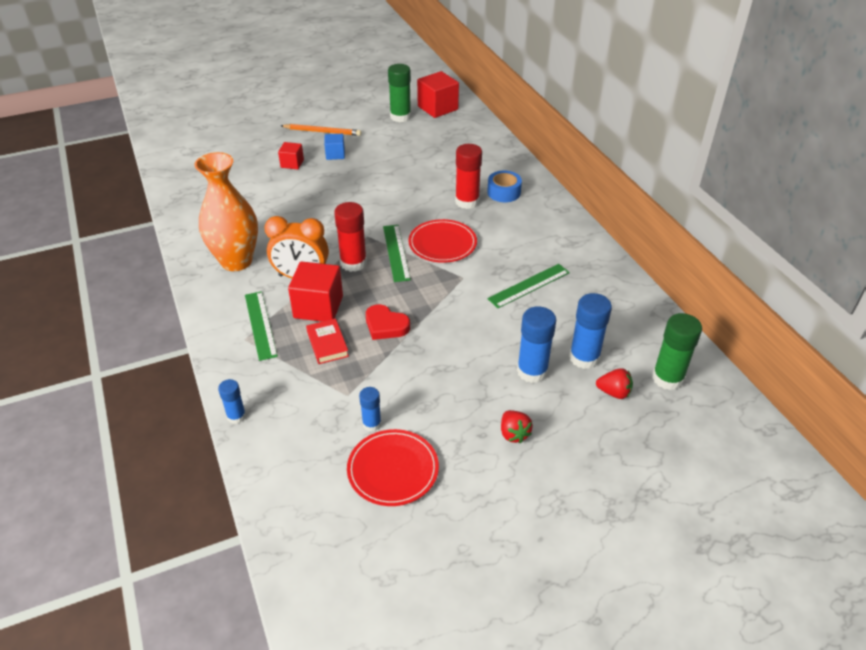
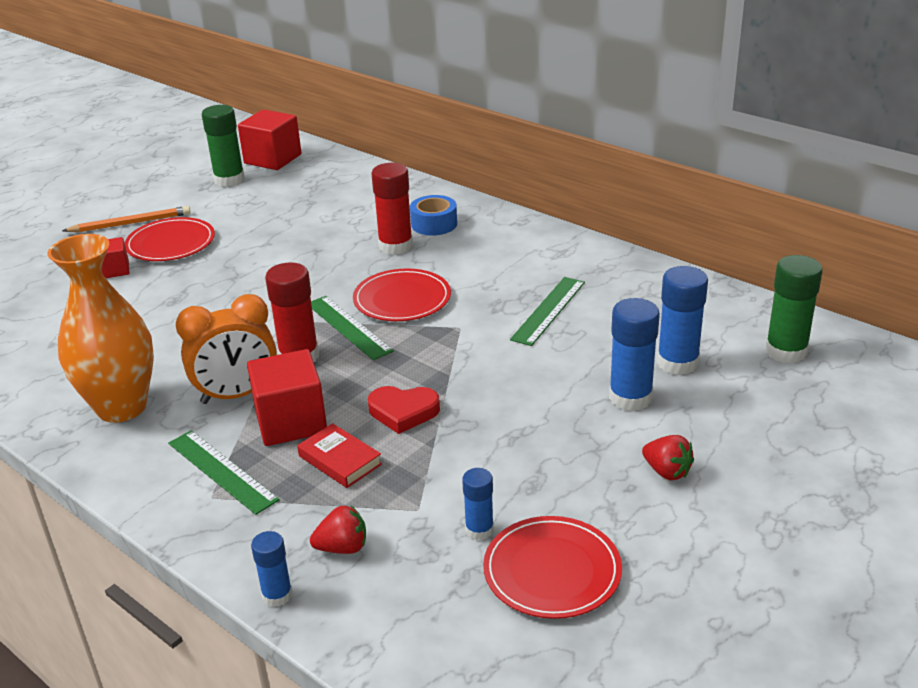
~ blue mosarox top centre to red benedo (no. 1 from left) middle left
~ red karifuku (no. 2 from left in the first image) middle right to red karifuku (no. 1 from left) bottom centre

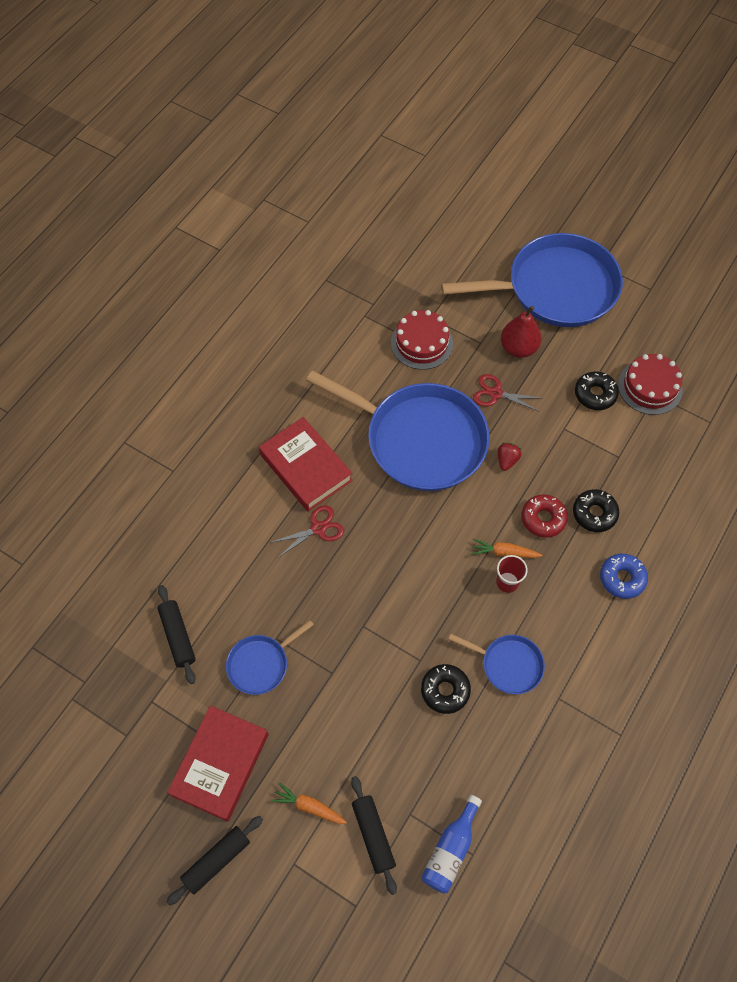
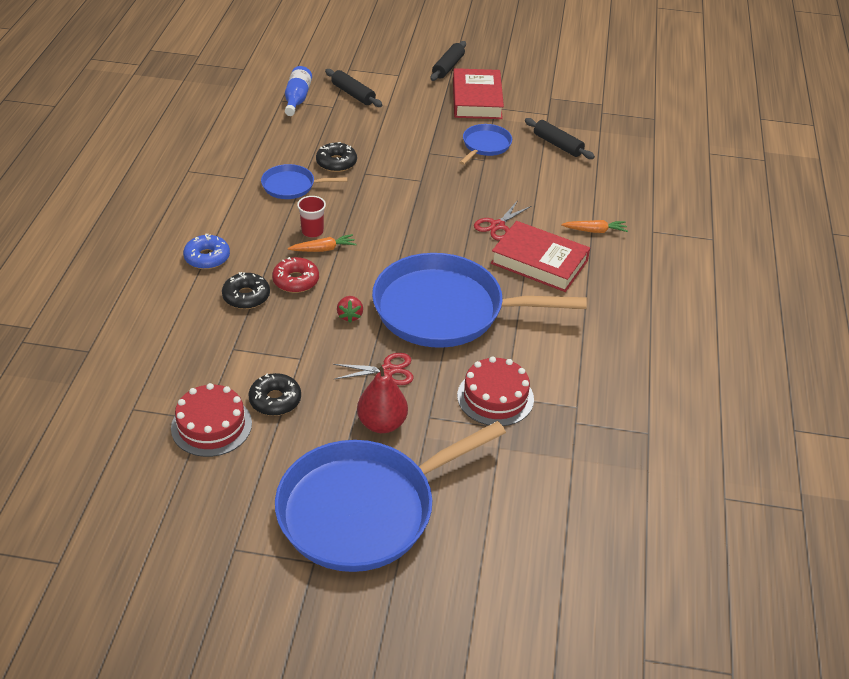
~ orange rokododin (no. 1 from left in the first image) bottom centre to orange rokododin (no. 2 from left) top right

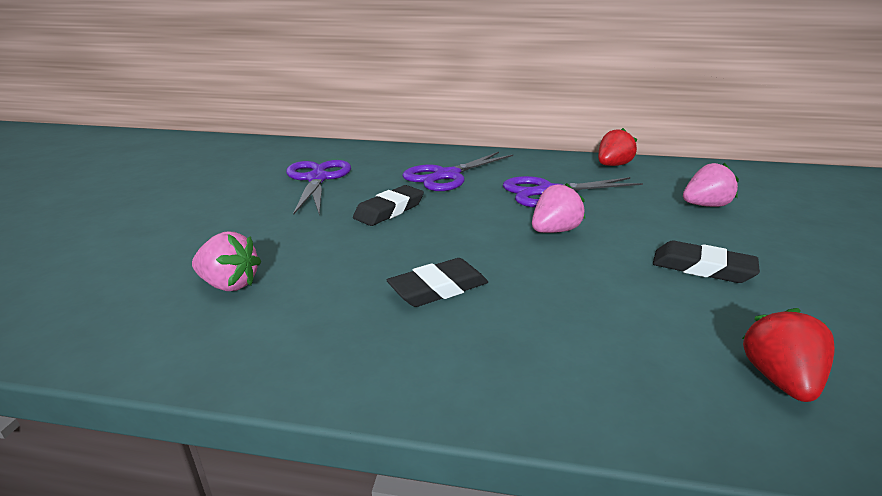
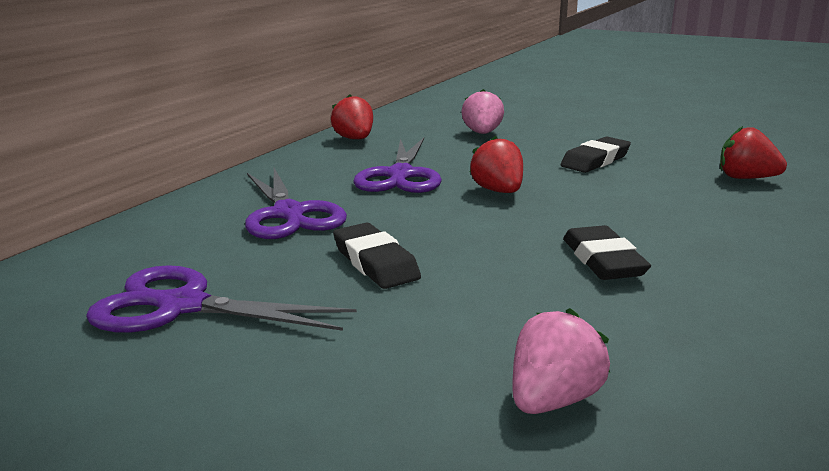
~ pink karifuku (no. 2 from left) centre to red karifuku (no. 2 from left) centre

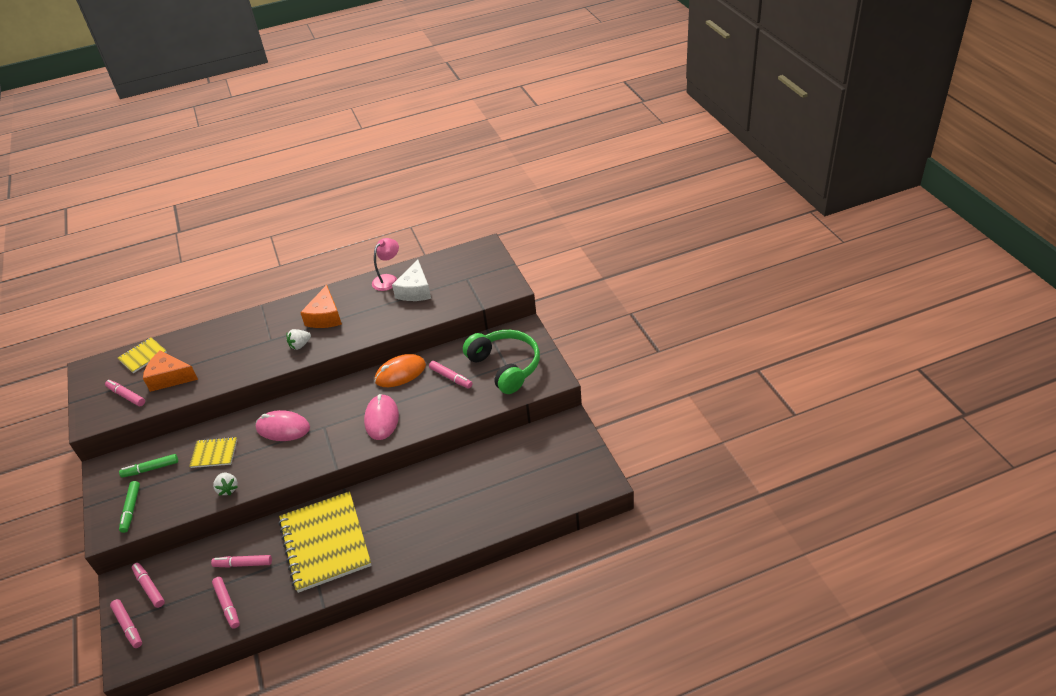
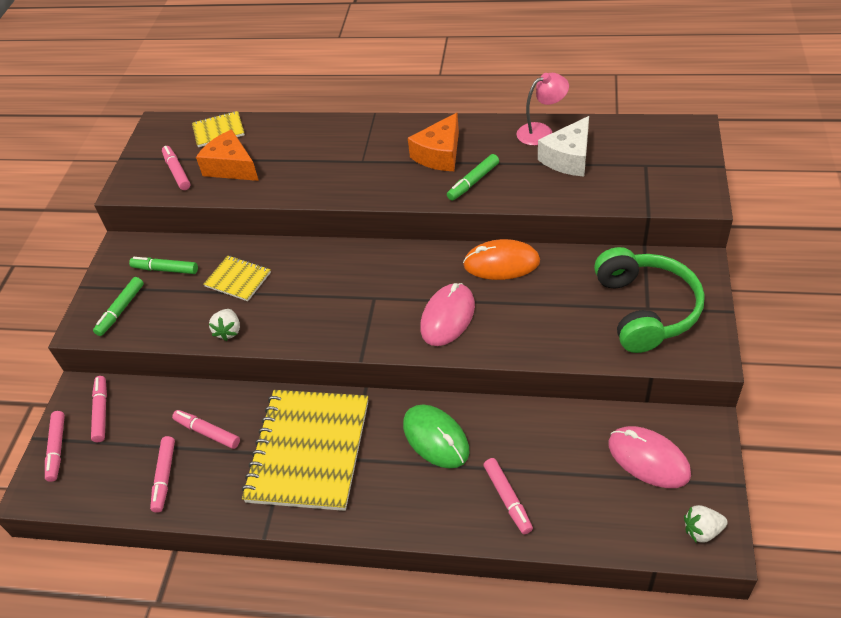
+ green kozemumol bottom centre
+ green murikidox (no. 3 from left) top centre
~ pink murikidox (no. 6 from left) centre to bottom centre
~ pink kozemumol (no. 1 from left in the first image) middle left to pink kozemumol (no. 2 from left) bottom right
~ white karifuku (no. 2 from left) middle left to bottom right

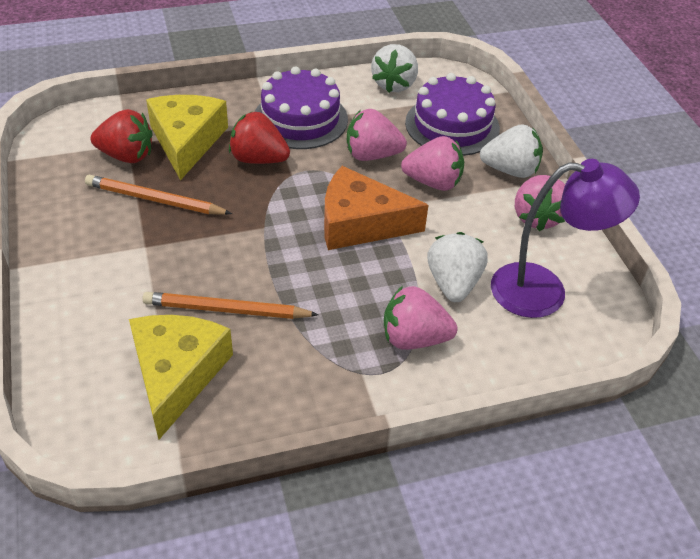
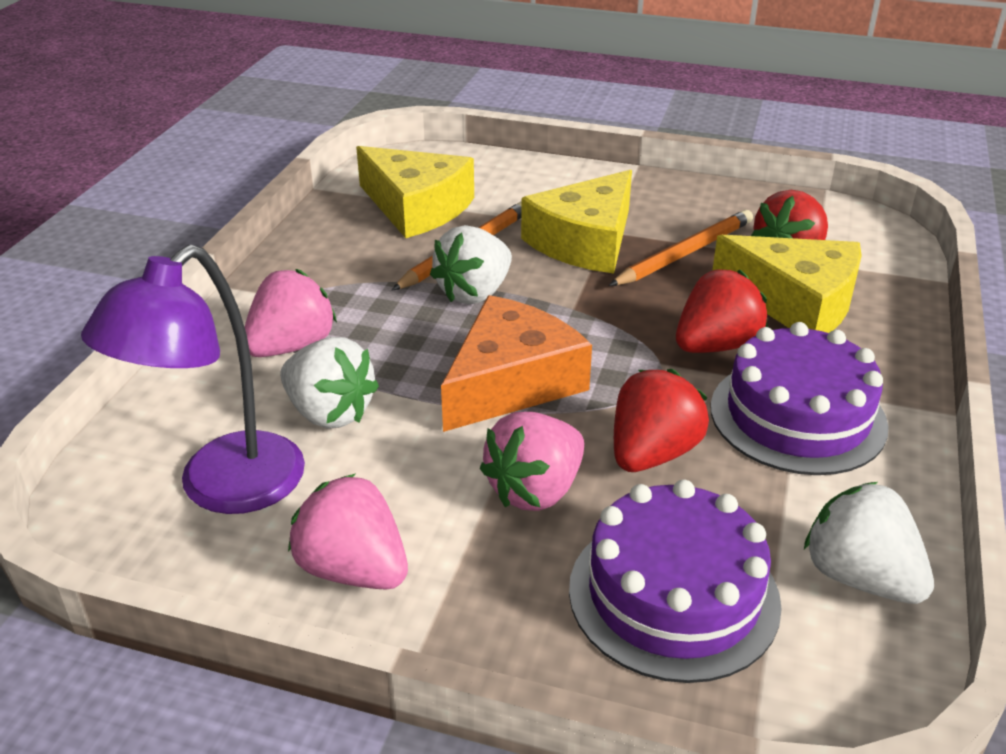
~ white karifuku (no. 3 from left in the first image) top right to white karifuku (no. 2 from left) centre
+ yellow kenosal (no. 2 from left) top centre
~ pink karifuku (no. 1 from left) top centre to red karifuku (no. 1 from left) centre

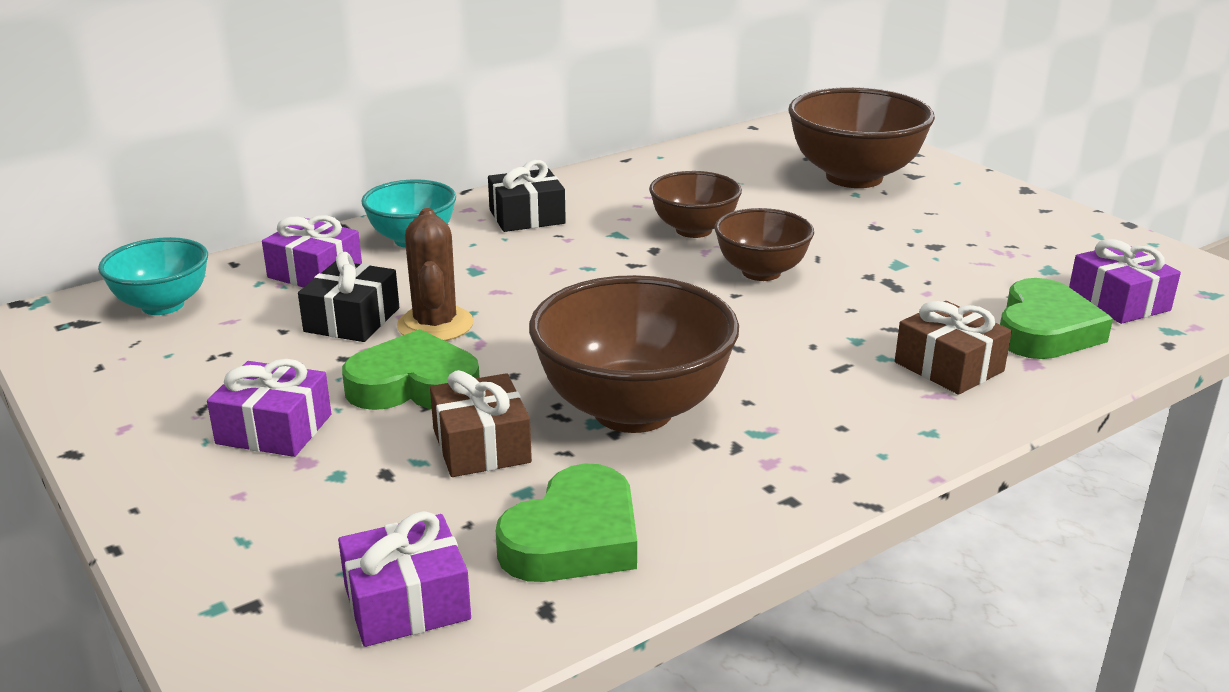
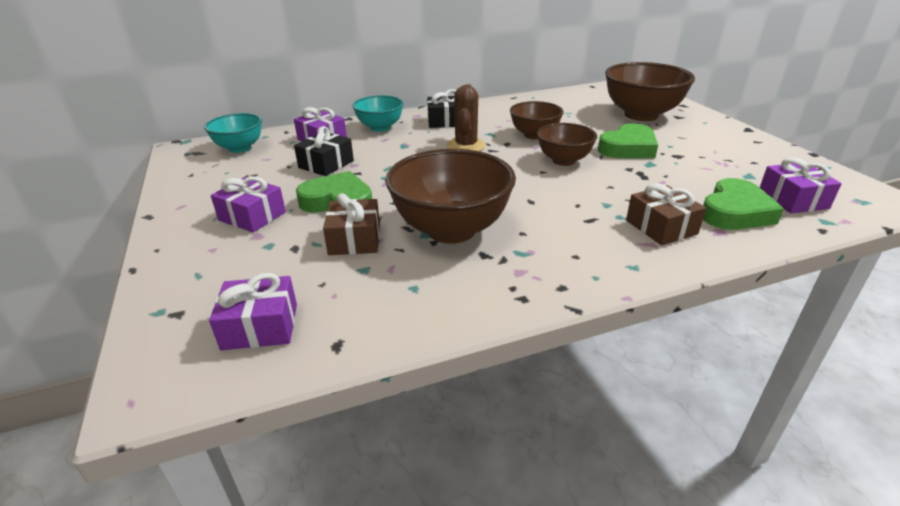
~ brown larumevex centre to top centre
~ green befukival (no. 2 from left) bottom centre to top right

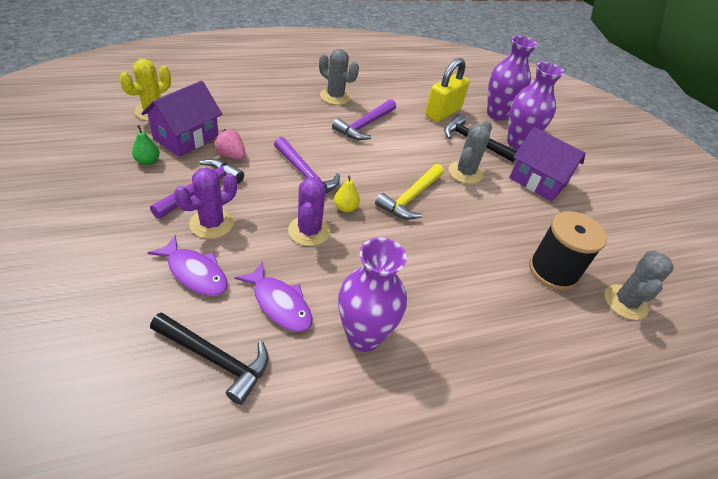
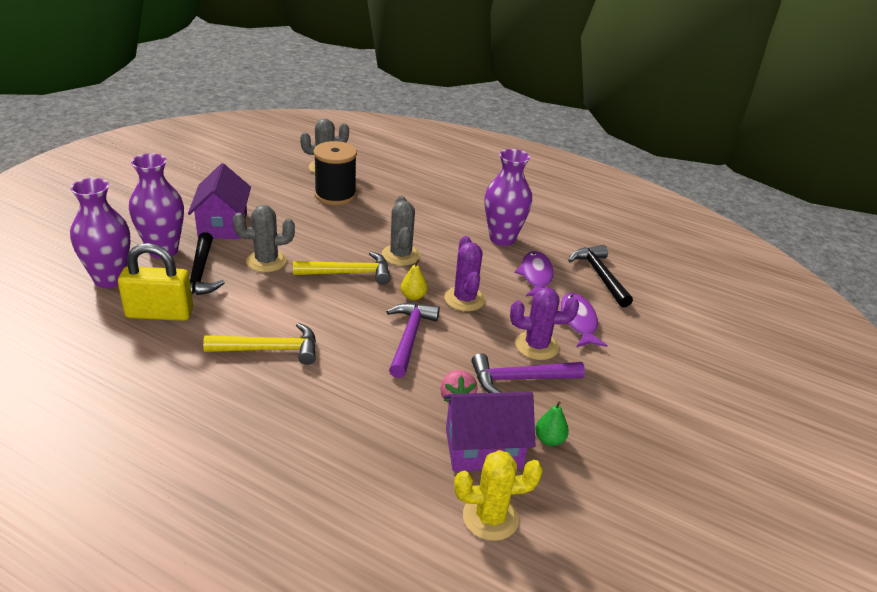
~ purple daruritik (no. 3 from left) top centre to yellow daruritik (no. 1 from left) middle left
~ grey larumevex (no. 1 from left in the first image) top centre to grey larumevex (no. 3 from left) centre
~ purple larumevex (no. 2 from left in the first image) centre = centre 60 degrees counterclockwise

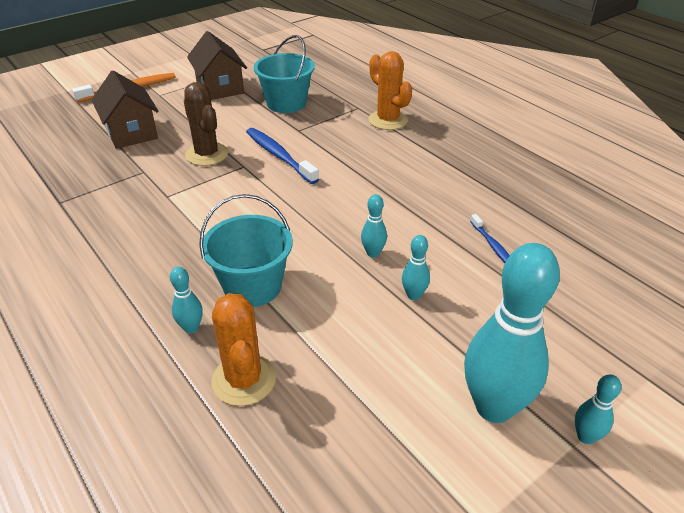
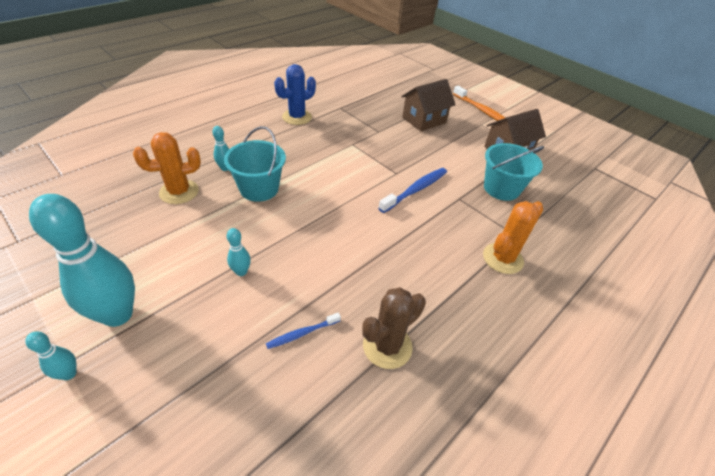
+ blue larumevex top centre
~ brown larumevex top left to bottom centre
- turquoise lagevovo (no. 2 from left) centre

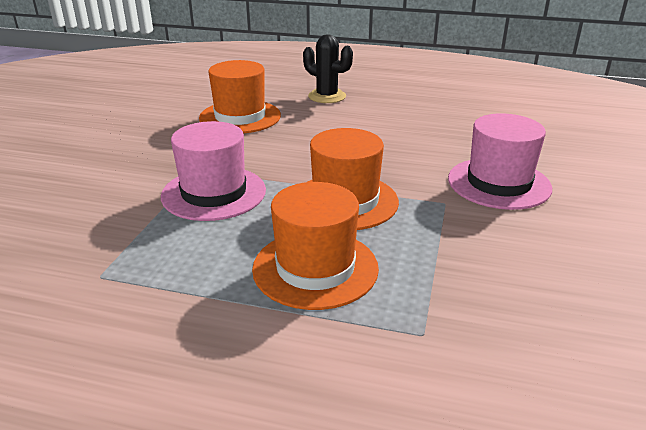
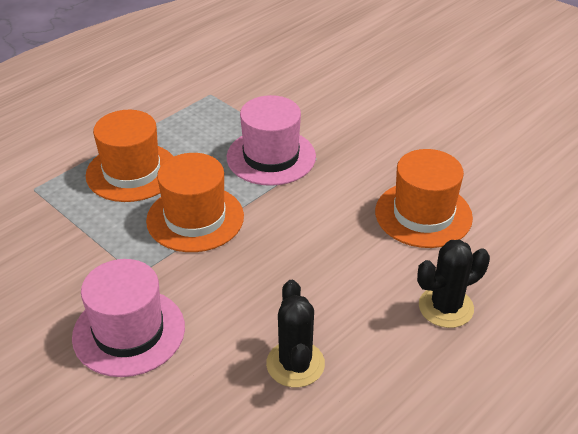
+ black larumevex (no. 1 from left) bottom centre

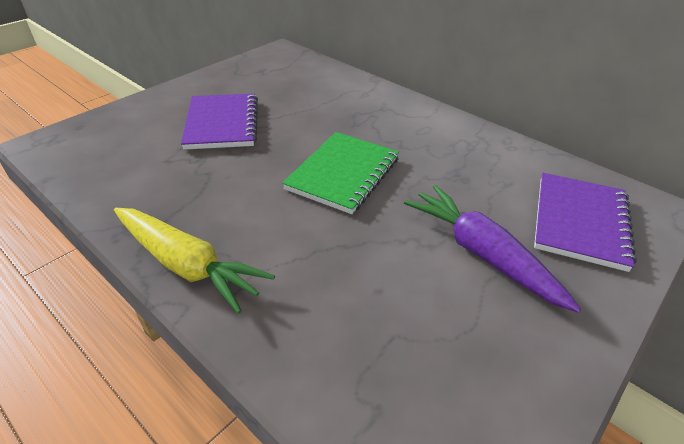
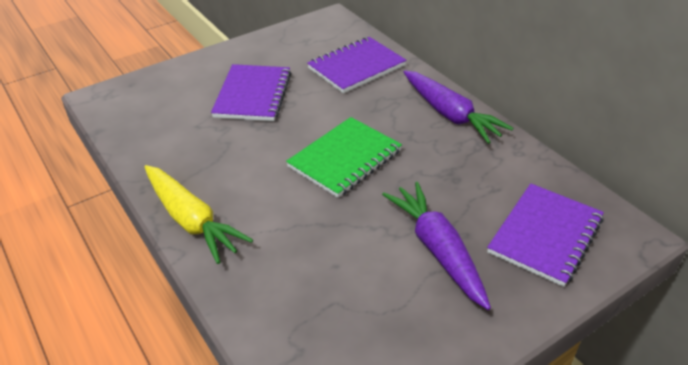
+ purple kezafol (no. 2 from left) top centre
+ purple rokododin (no. 2 from left) top centre

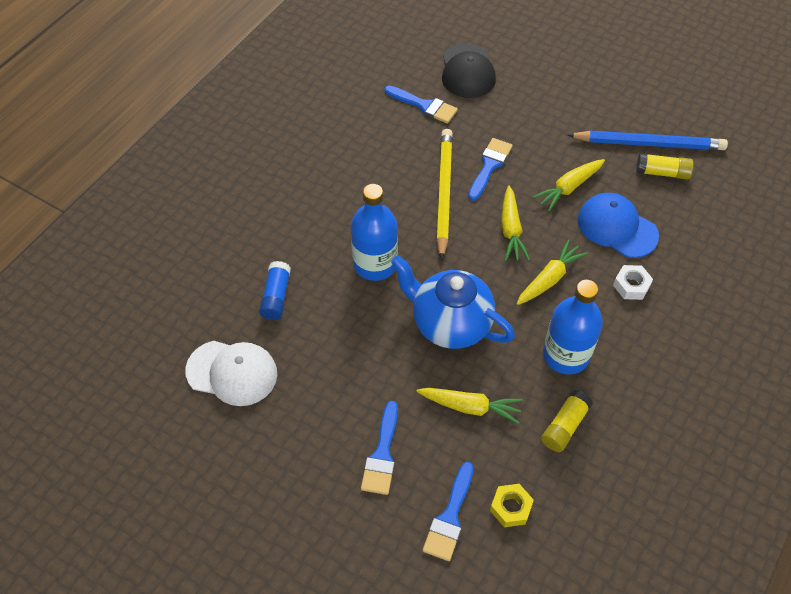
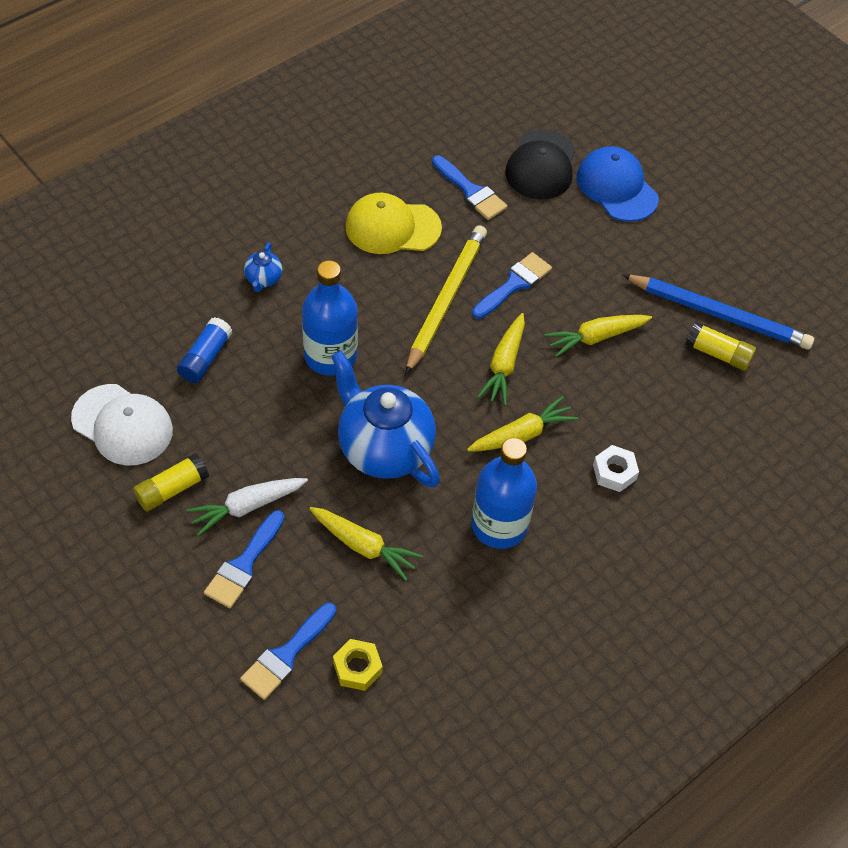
~ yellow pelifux (no. 1 from left) bottom right to middle left
+ white rokododin middle left
+ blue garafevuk (no. 1 from left) top left
+ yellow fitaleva top centre
~ blue fitaleva middle right to top right

